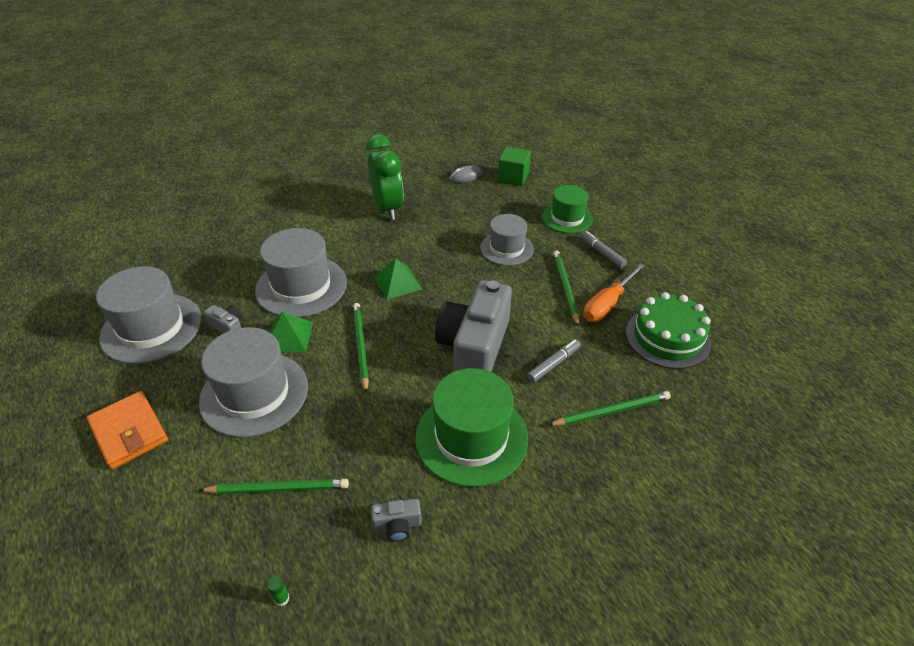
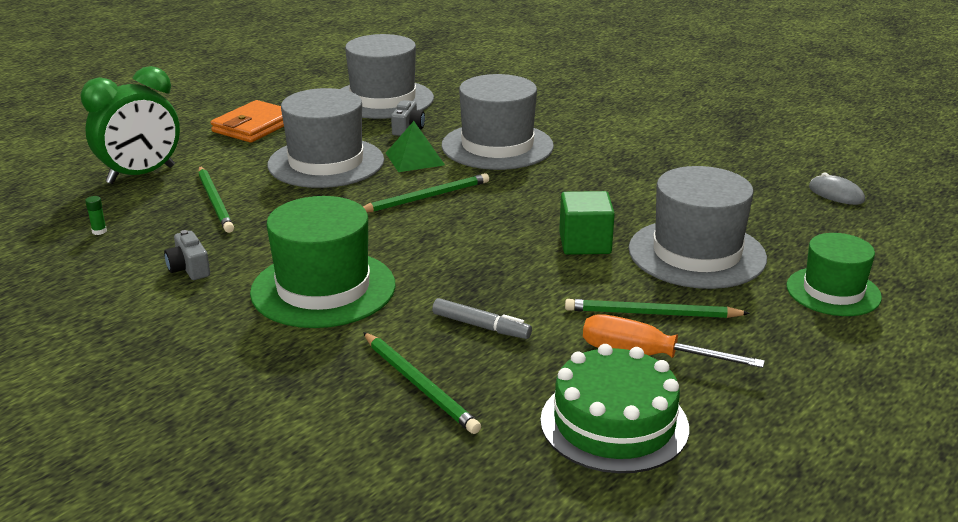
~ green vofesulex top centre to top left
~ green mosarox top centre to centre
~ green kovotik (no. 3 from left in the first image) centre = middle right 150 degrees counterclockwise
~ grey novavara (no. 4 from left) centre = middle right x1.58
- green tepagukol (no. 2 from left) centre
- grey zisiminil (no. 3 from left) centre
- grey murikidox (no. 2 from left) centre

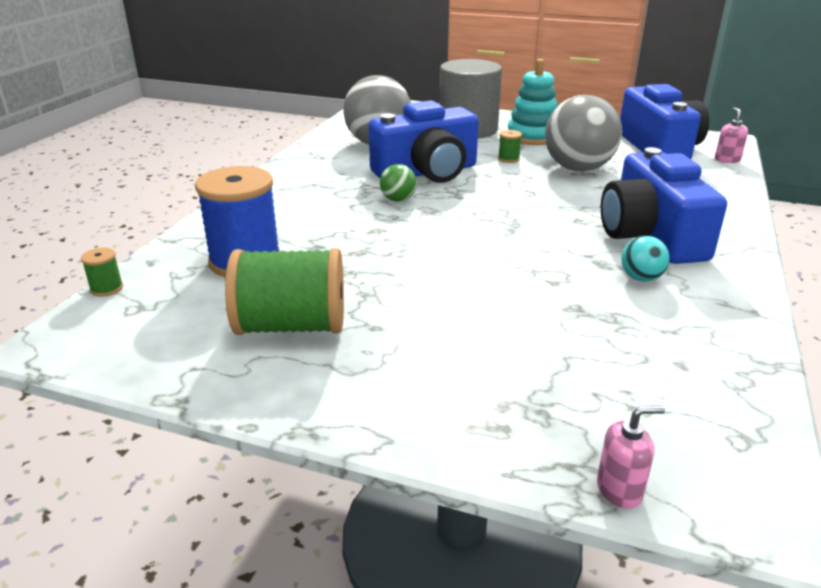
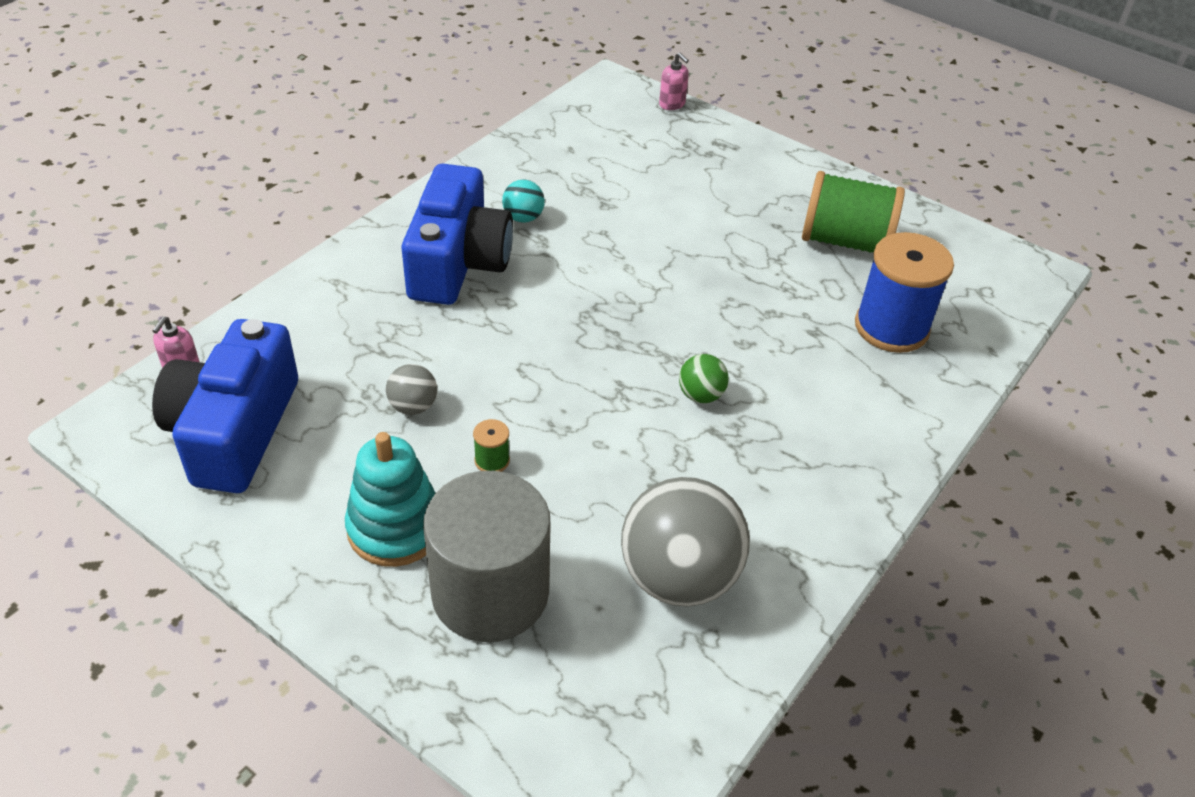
~ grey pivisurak (no. 2 from left in the first image) top right = centre x0.46
~ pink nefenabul (no. 1 from left in the first image) bottom right = top centre 135 degrees counterclockwise
- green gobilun (no. 1 from left) middle left
- blue zisiminil (no. 1 from left) top centre

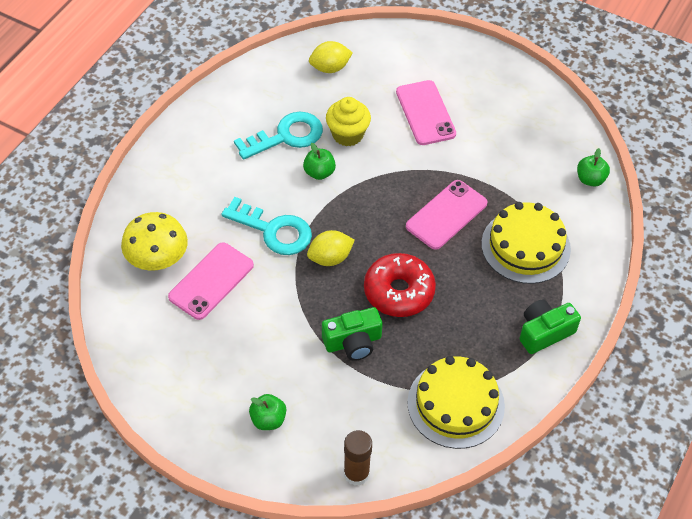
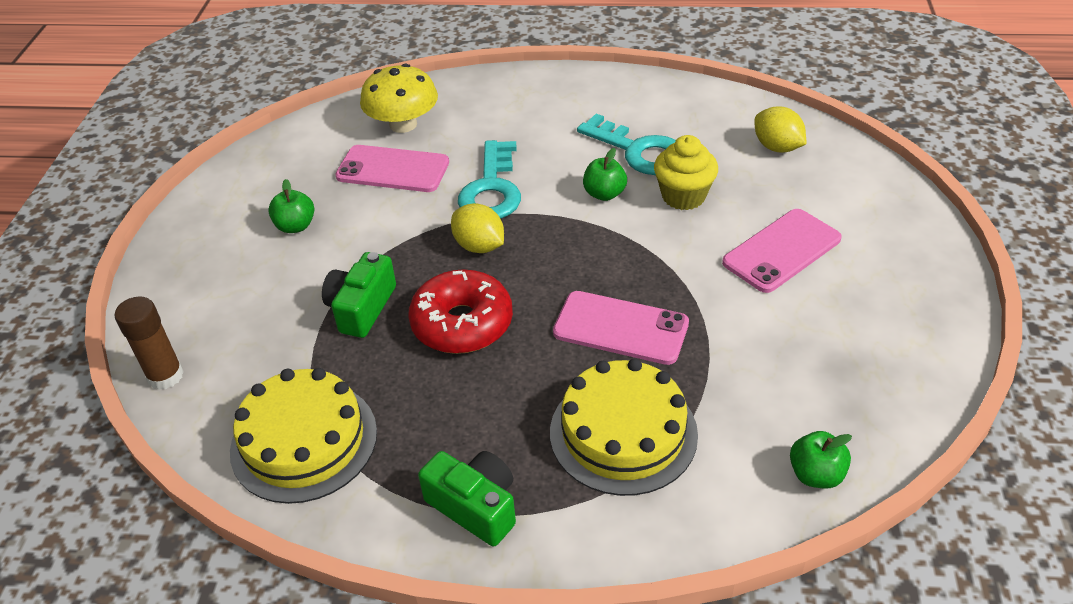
~ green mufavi (no. 1 from left) bottom centre to middle left
~ green zisiminil (no. 1 from left) centre = centre 60 degrees clockwise

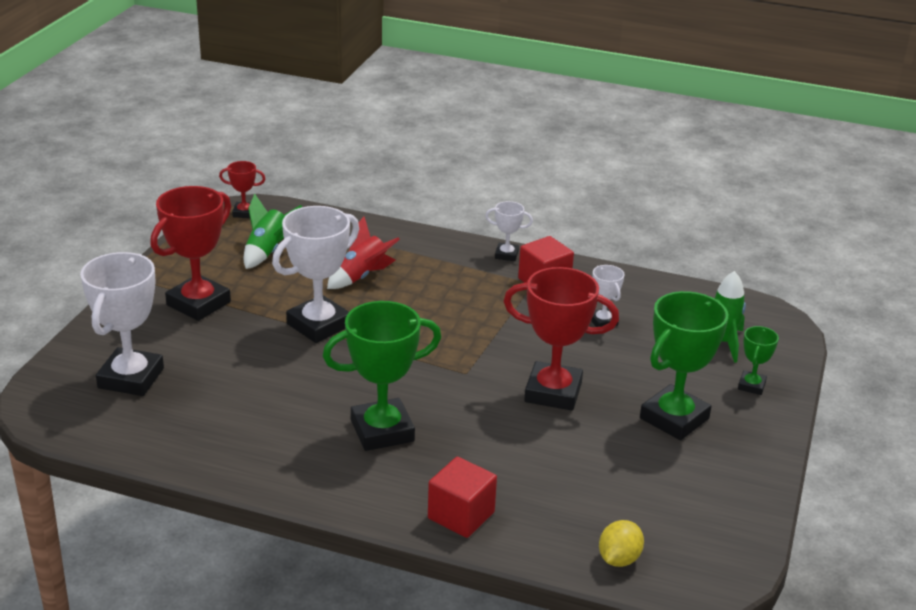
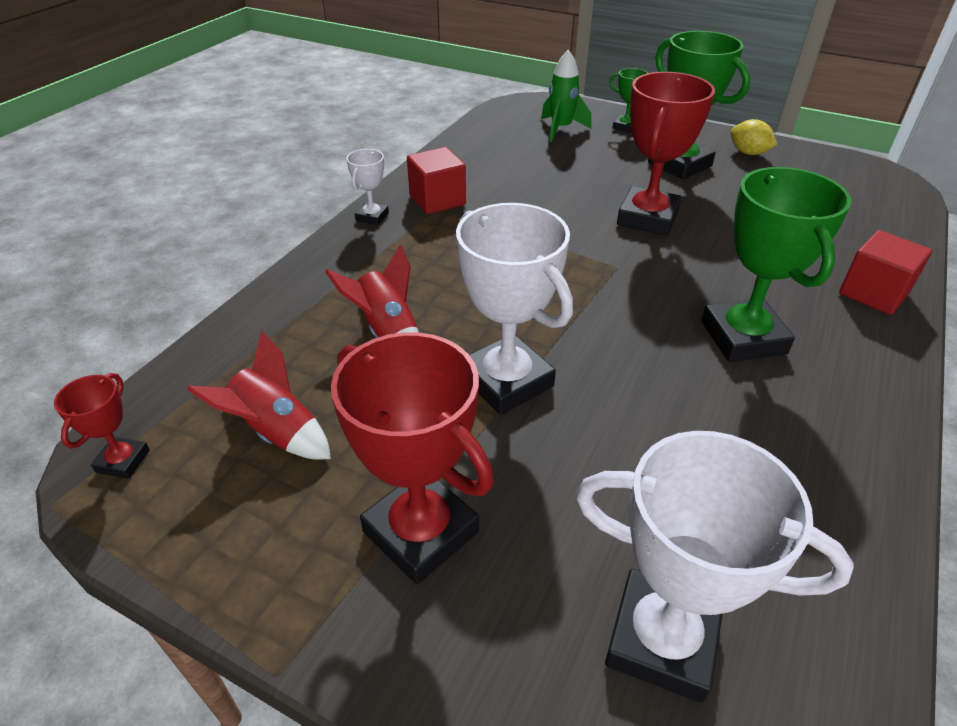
~ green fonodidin (no. 1 from left) middle left to red fonodidin (no. 1 from left) middle left
~ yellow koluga bottom right to top right
- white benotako (no. 4 from left) centre

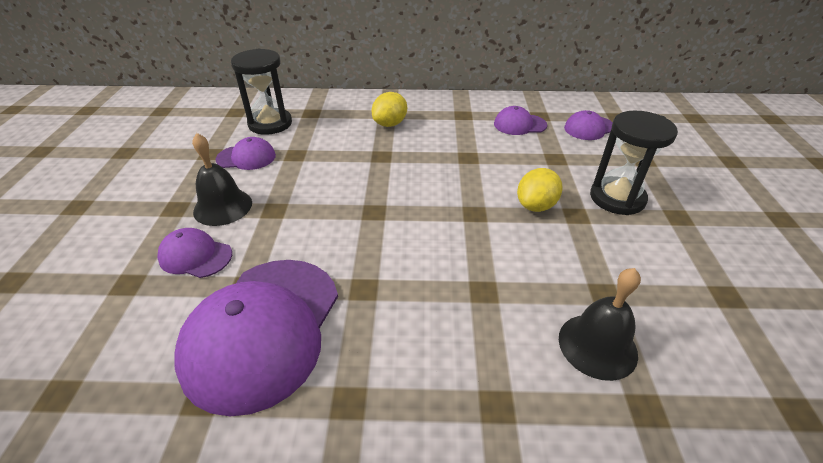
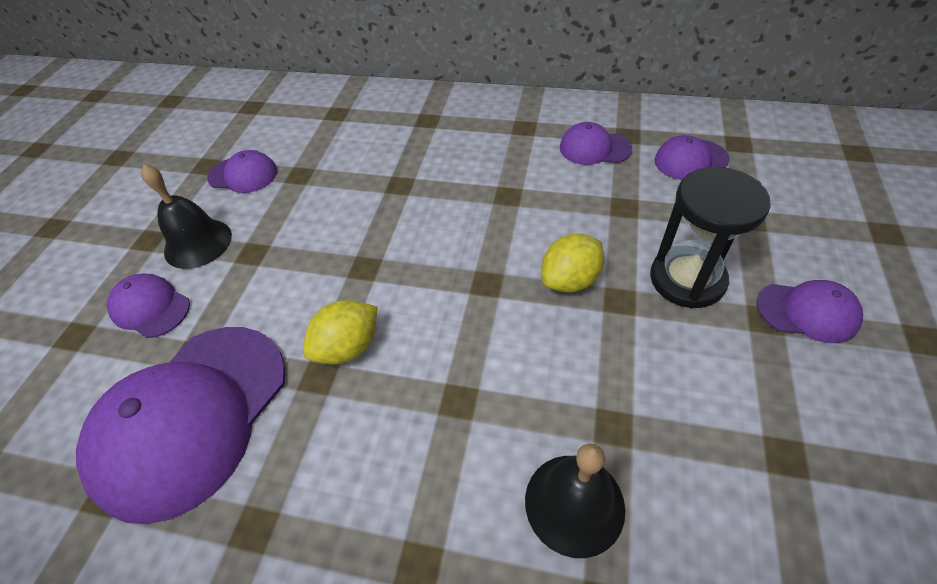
~ yellow koluga (no. 1 from left) top centre to centre
+ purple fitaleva (no. 6 from left) middle right
- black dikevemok (no. 1 from left) top left

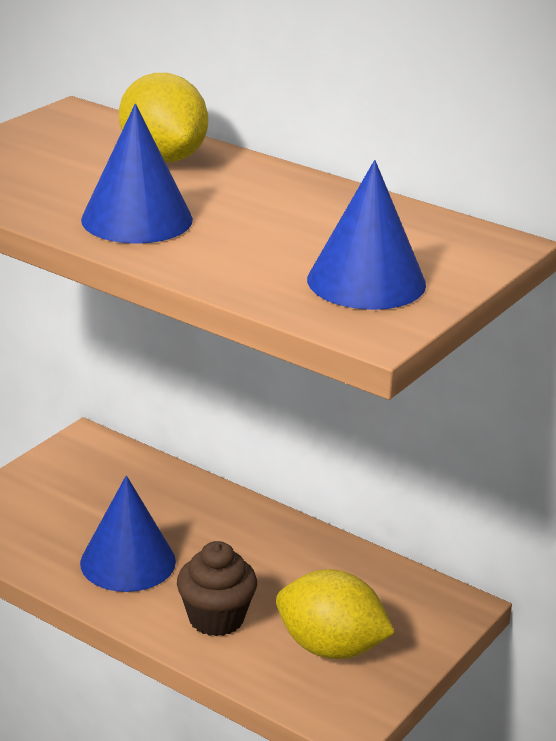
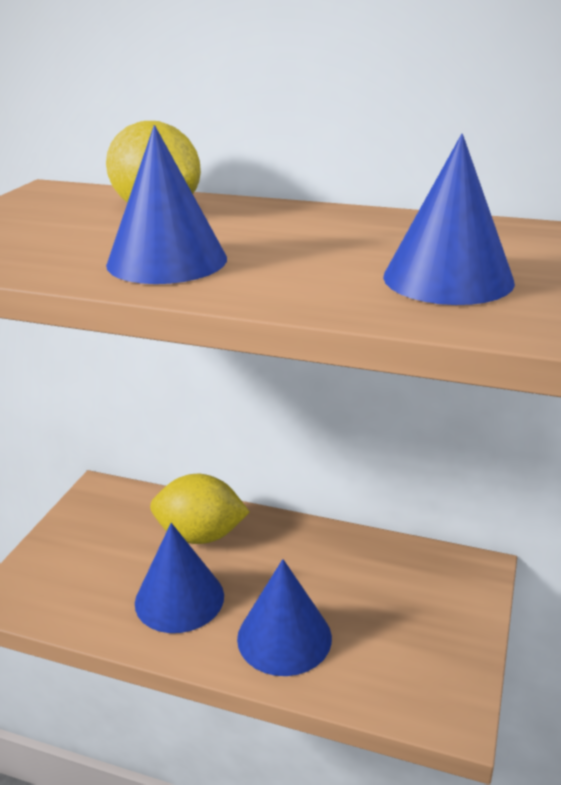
~ yellow koluga (no. 2 from left) bottom centre to centre
~ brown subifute bottom centre to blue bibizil (no. 3 from left) bottom centre

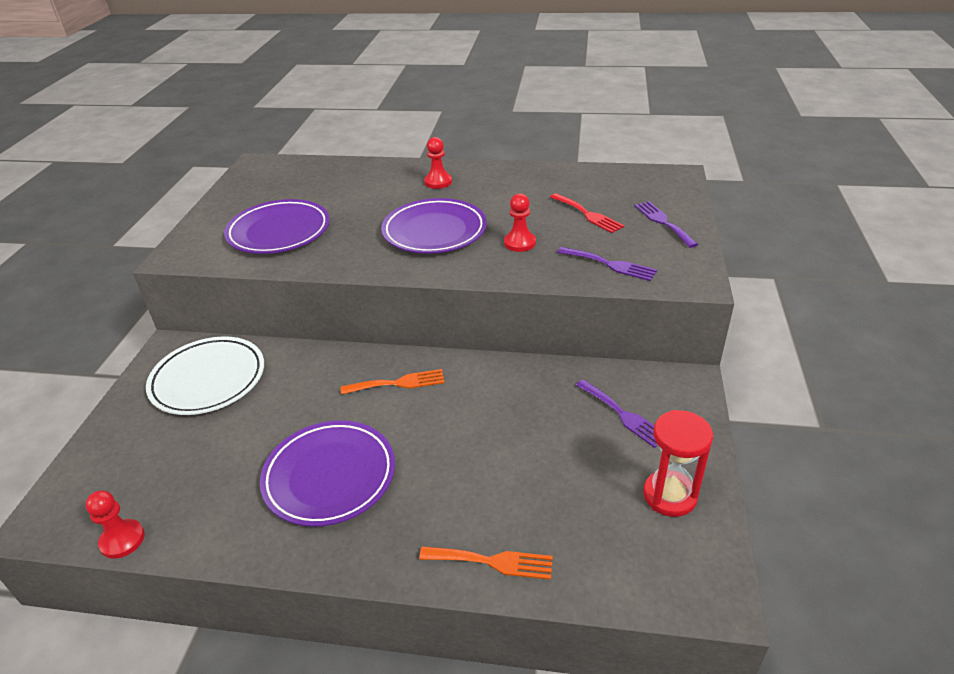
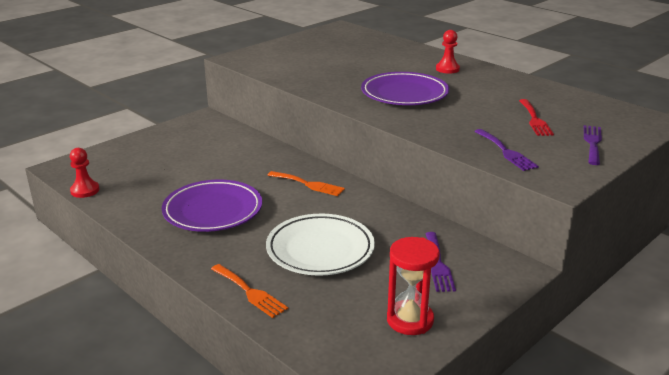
~ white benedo middle left to centre
- purple benedo (no. 1 from left) middle left
- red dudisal (no. 3 from left) top centre

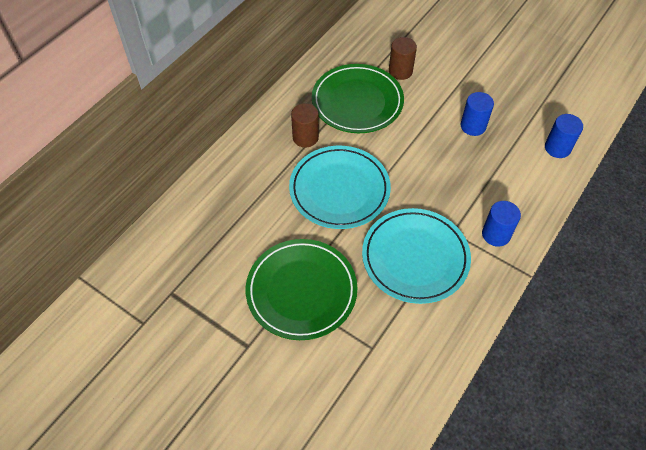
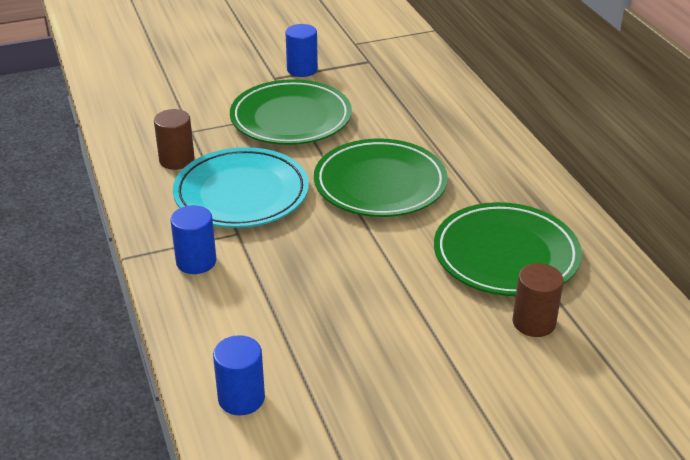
~ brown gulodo (no. 1 from left) top centre to top left
~ blue gulodo (no. 1 from left in the first image) top right to blue gulodo (no. 3 from left) top centre
~ turquoise benedo (no. 1 from left) centre to green benedo (no. 2 from left) centre

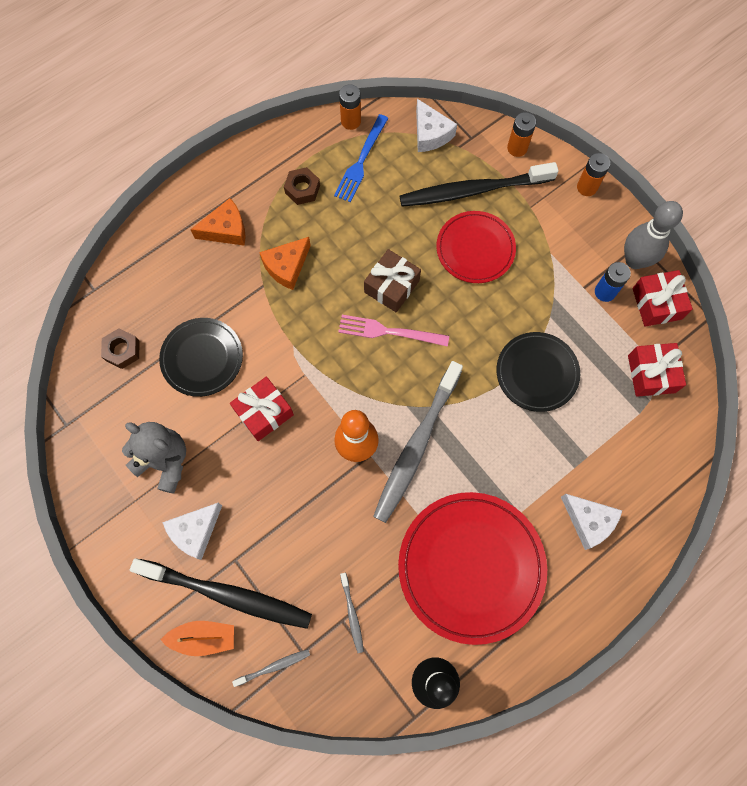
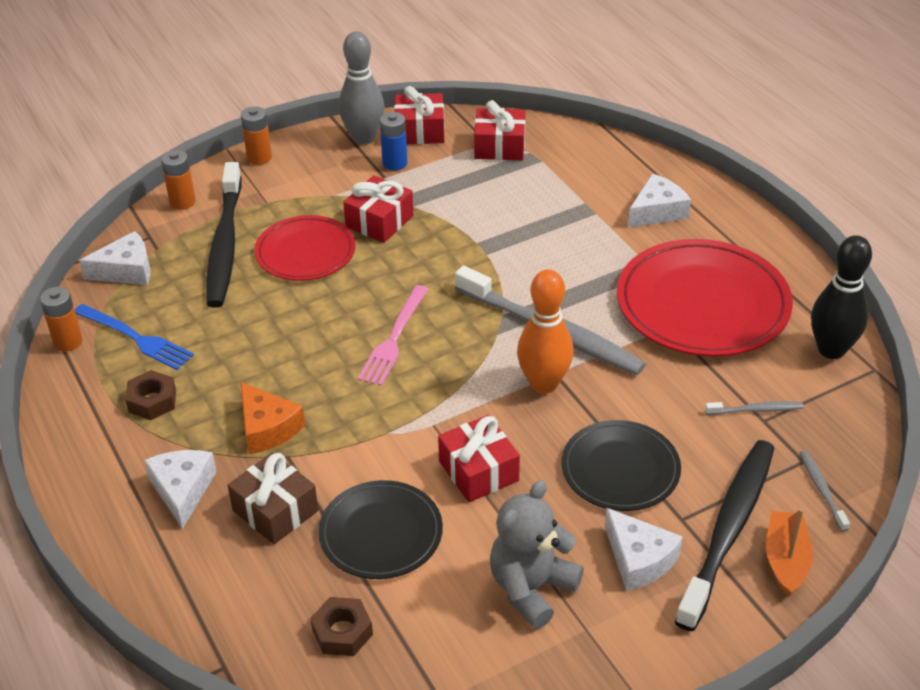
~ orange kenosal (no. 1 from left) top left to white kenosal (no. 2 from left) bottom left
~ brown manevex centre to bottom left
+ red manevex (no. 1 from left) top centre
~ black benedo (no. 2 from left) middle right to bottom right

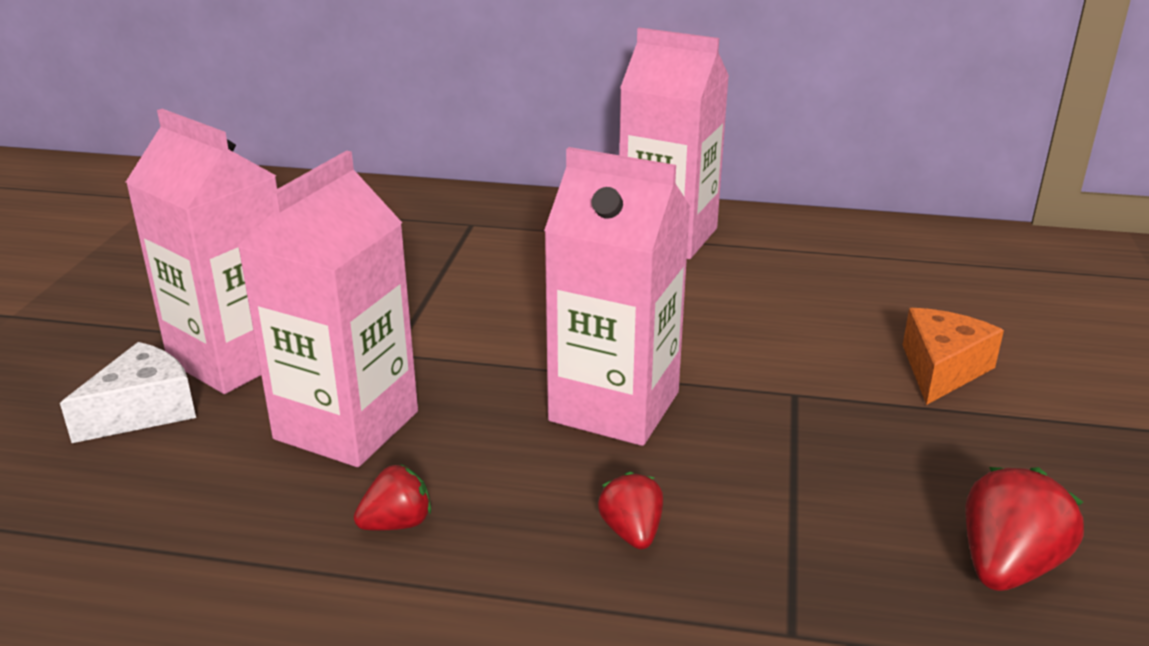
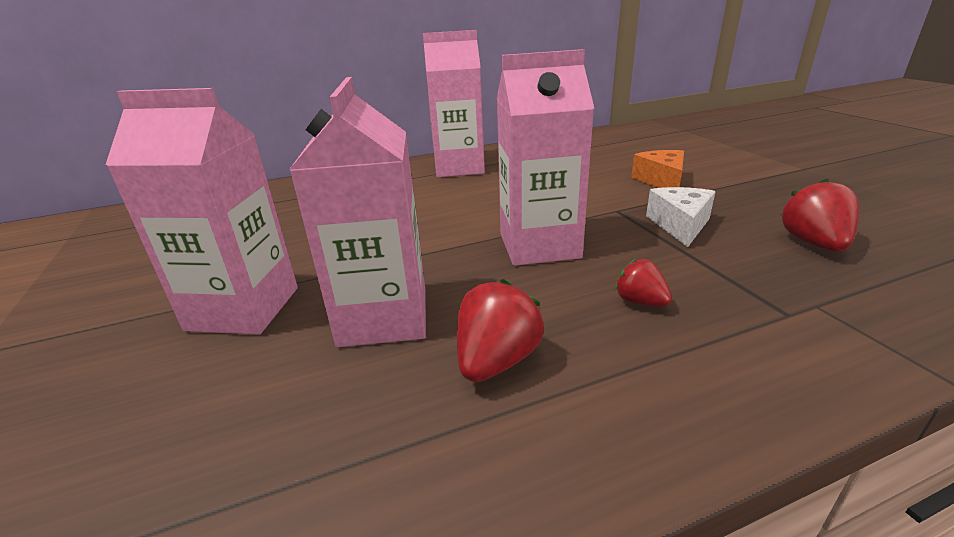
~ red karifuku (no. 1 from left) bottom centre = centre x1.61
~ white kenosal middle left to middle right

